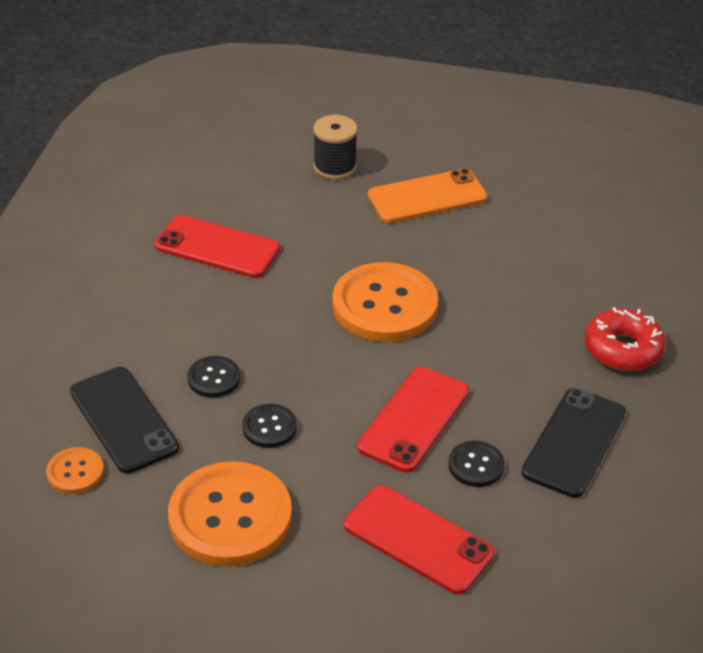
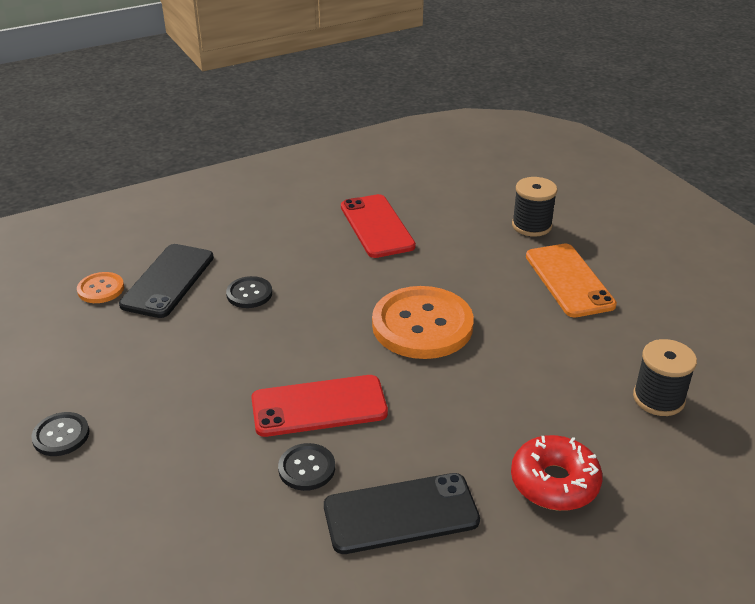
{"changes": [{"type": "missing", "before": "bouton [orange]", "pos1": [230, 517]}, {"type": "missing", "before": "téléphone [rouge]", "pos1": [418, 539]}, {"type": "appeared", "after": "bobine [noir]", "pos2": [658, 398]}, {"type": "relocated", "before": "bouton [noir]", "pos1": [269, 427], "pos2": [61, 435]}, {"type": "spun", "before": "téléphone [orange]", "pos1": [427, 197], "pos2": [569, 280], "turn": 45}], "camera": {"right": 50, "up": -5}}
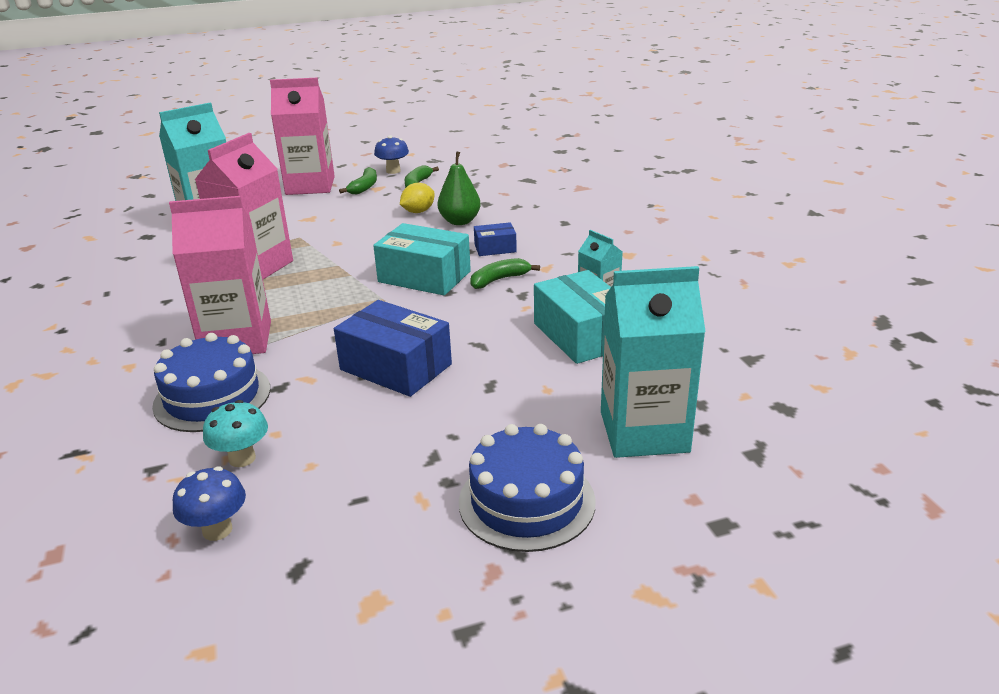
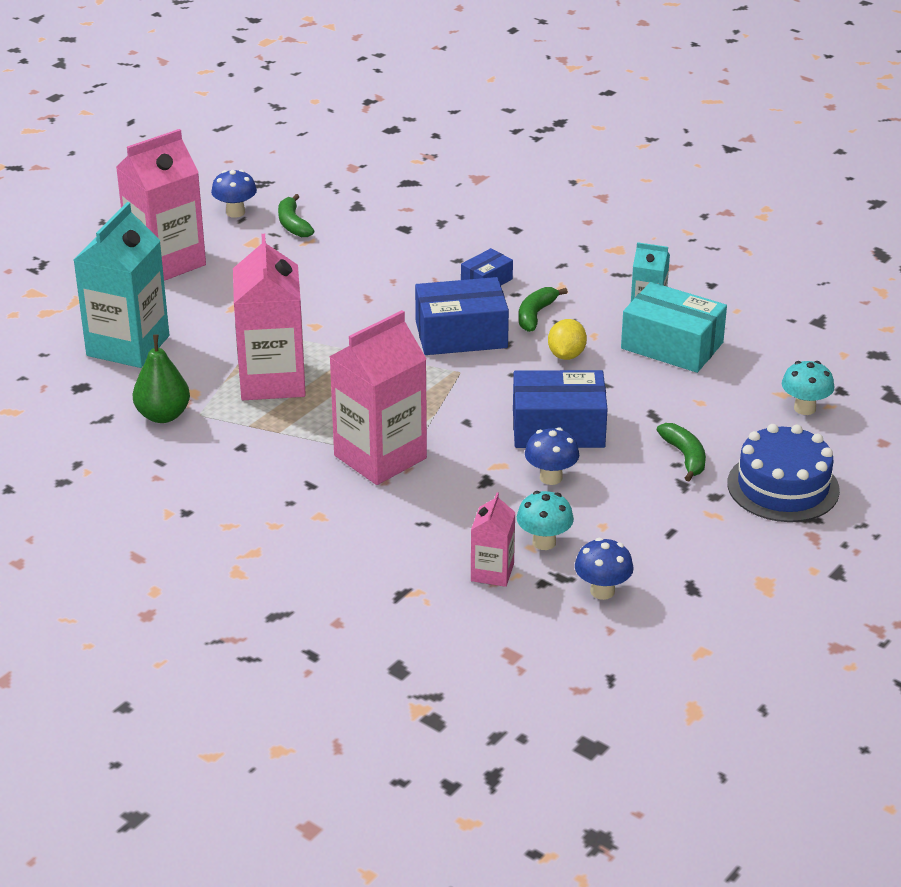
{"changes": [{"type": "missing", "before": "gâteau [bleu]", "pos1": [212, 397]}, {"type": "appeared", "after": "brique de lait [rose]", "pos2": [492, 572]}, {"type": "appeared", "after": "champignon [bleu]", "pos2": [551, 477]}, {"type": "relocated", "before": "banane [vert]", "pos1": [364, 187], "pos2": [685, 457]}, {"type": "relocated", "before": "citron [jaune]", "pos1": [418, 211], "pos2": [566, 355]}, {"type": "relocated", "before": "poire [vert]", "pos1": [460, 221], "pos2": [163, 415]}, {"type": "exchanged", "before": "brique de lait [turquoise]", "after": "champignon [turquoise]", "pos1": [644, 432], "pos2": [804, 408]}, {"type": "colour", "before": "boîte [turquoise]", "after": "boîte [bleu]", "pos1": [424, 276], "pos2": [461, 334]}], "camera": {"right": -35, "up": 5}}
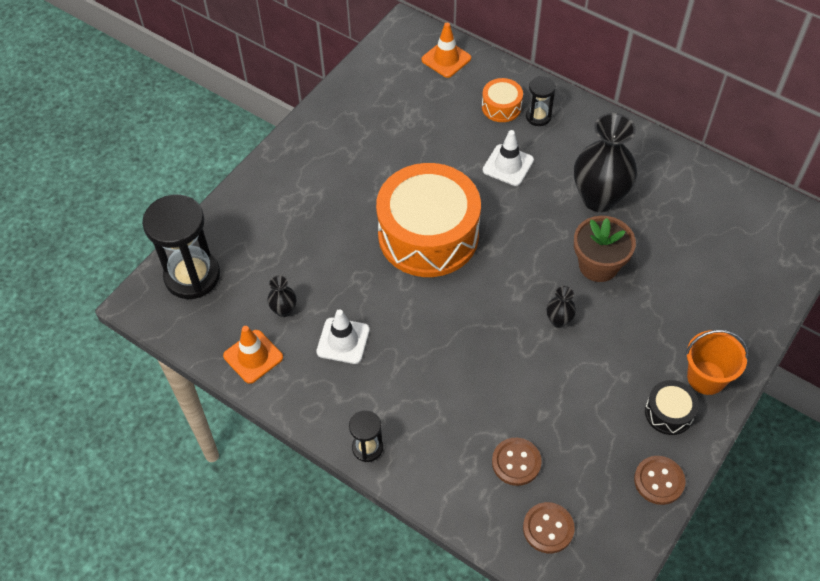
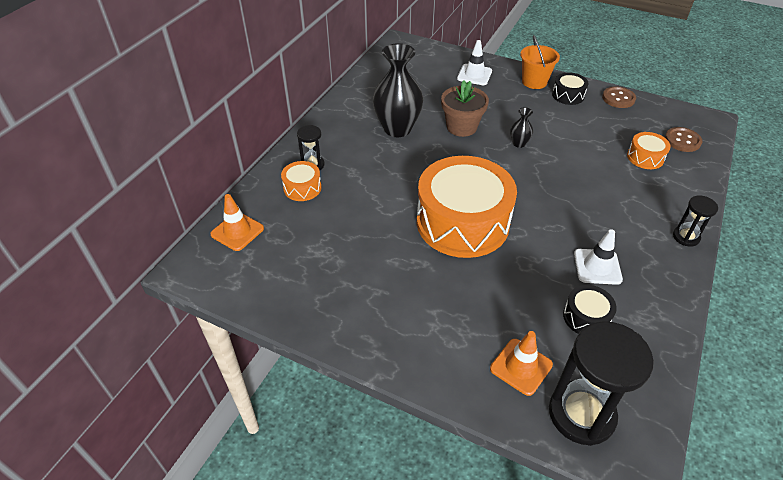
{"changes": [{"type": "relocated", "before": "cône de chantier [orange]", "pos1": [253, 356], "pos2": [521, 367]}, {"type": "relocated", "before": "cône de chantier [blanc]", "pos1": [508, 165], "pos2": [474, 75]}, {"type": "exchanged", "before": "vase [noir]", "after": "tambour [noir]", "pos1": [284, 310], "pos2": [586, 317]}, {"type": "exchanged", "before": "bouton [marron]", "after": "tambour [orange]", "pos1": [516, 462], "pos2": [645, 157]}], "camera": {"right": -100, "up": -10}}
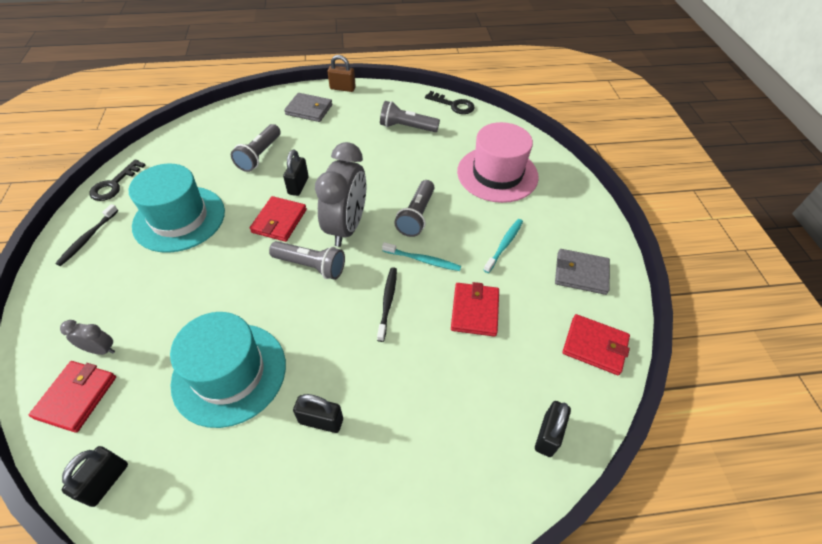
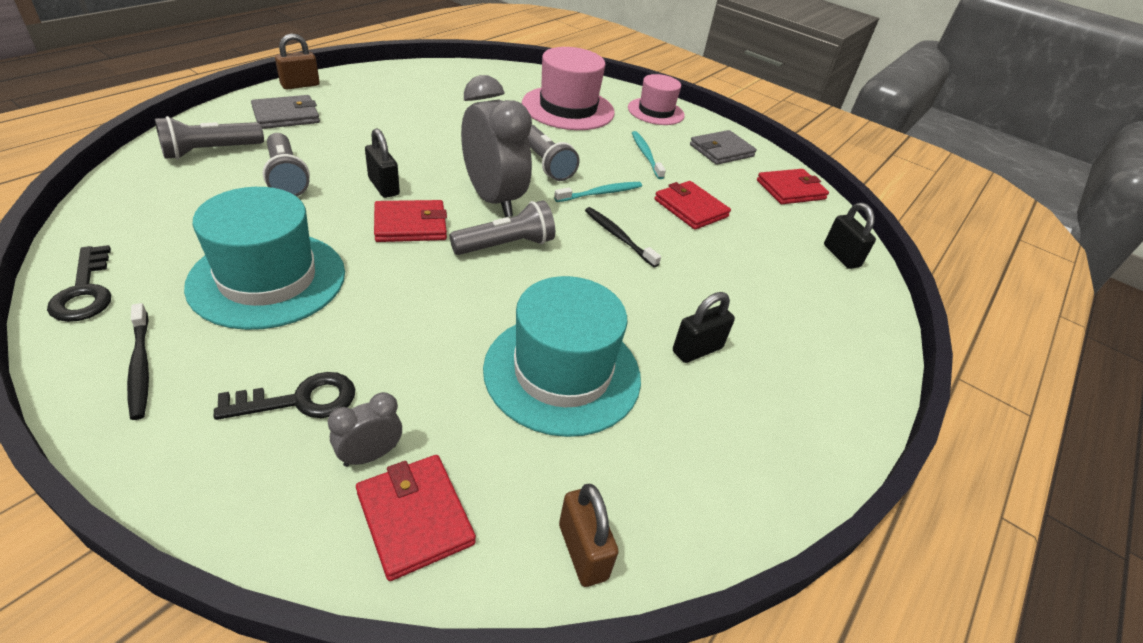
{"changes": [{"type": "appeared", "after": "chapeau [rose]", "pos2": [655, 111]}, {"type": "relocated", "before": "lampe de poche [gris]", "pos1": [407, 127], "pos2": [210, 151]}, {"type": "relocated", "before": "clé [noir]", "pos1": [453, 105], "pos2": [300, 400]}, {"type": "colour", "before": "cadenas [noir]", "after": "cadenas [marron]", "pos1": [106, 481], "pos2": [583, 551]}, {"type": "spun", "before": "portefeuille [rouge]", "pos1": [279, 221], "pos2": [410, 225], "turn": -75}], "camera": {"right": -50, "up": -10}}
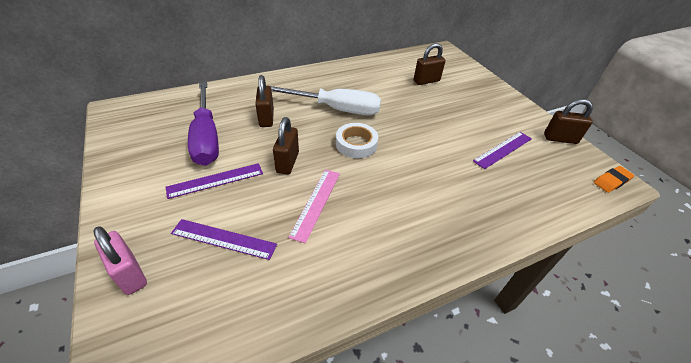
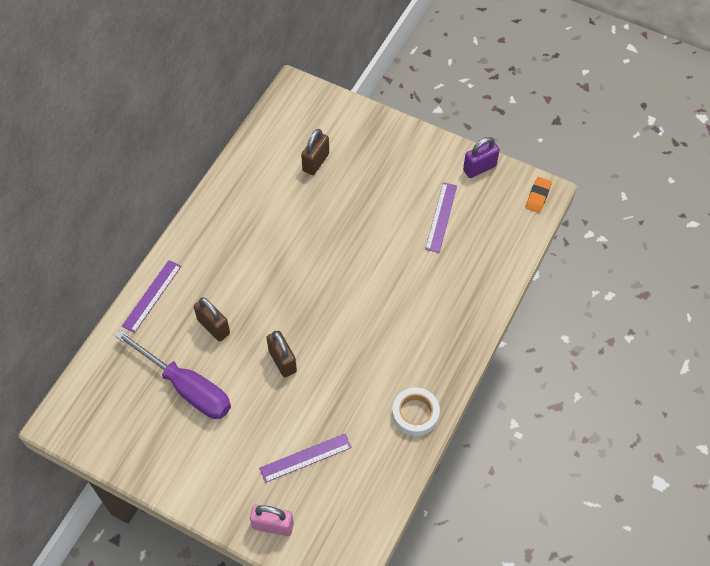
{"changes": [{"type": "missing", "before": "tournevis [blanc]", "pos1": [336, 109]}, {"type": "missing", "before": "règle [rose]", "pos1": [316, 203]}, {"type": "relocated", "before": "règle [violet]", "pos1": [215, 180], "pos2": [152, 296]}, {"type": "relocated", "before": "ruban adhésif [blanc]", "pos1": [356, 144], "pos2": [415, 414]}, {"type": "colour", "before": "cadenas [marron]", "after": "cadenas [violet]", "pos1": [560, 139], "pos2": [479, 168]}], "camera": {"right": -35, "up": 15}}
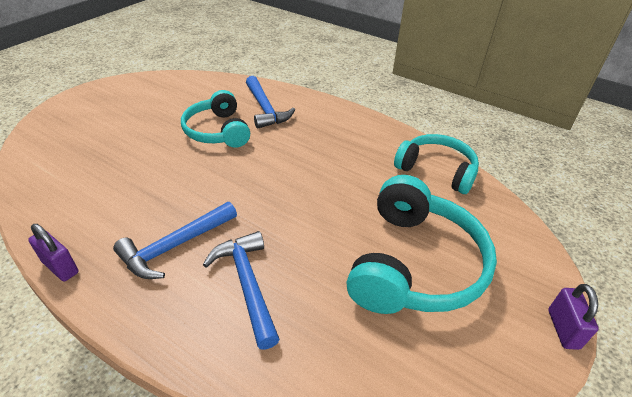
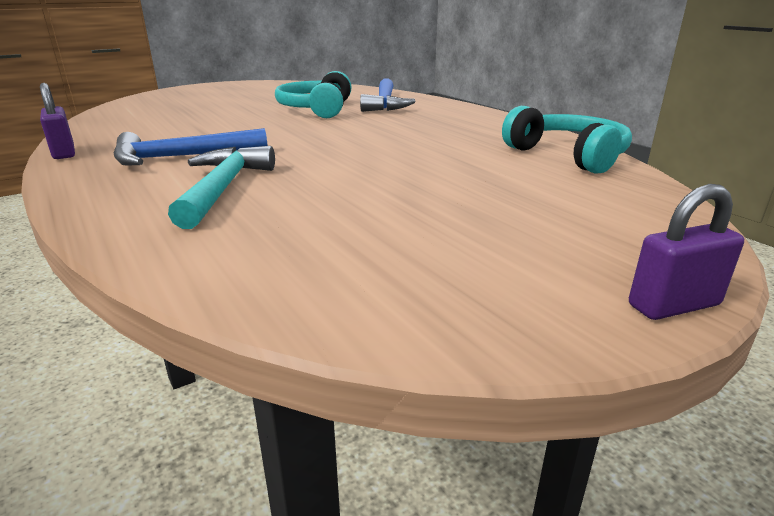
{"changes": [{"type": "missing", "before": "casque audio [turquoise]", "pos1": [414, 264]}, {"type": "colour", "before": "marteau [bleu]", "after": "marteau [turquoise]", "pos1": [247, 284], "pos2": [223, 188]}, {"type": "spun", "before": "cadenas [violet]", "pos1": [563, 329], "pos2": [673, 305], "turn": 45}], "camera": {"right": 25, "up": -15}}
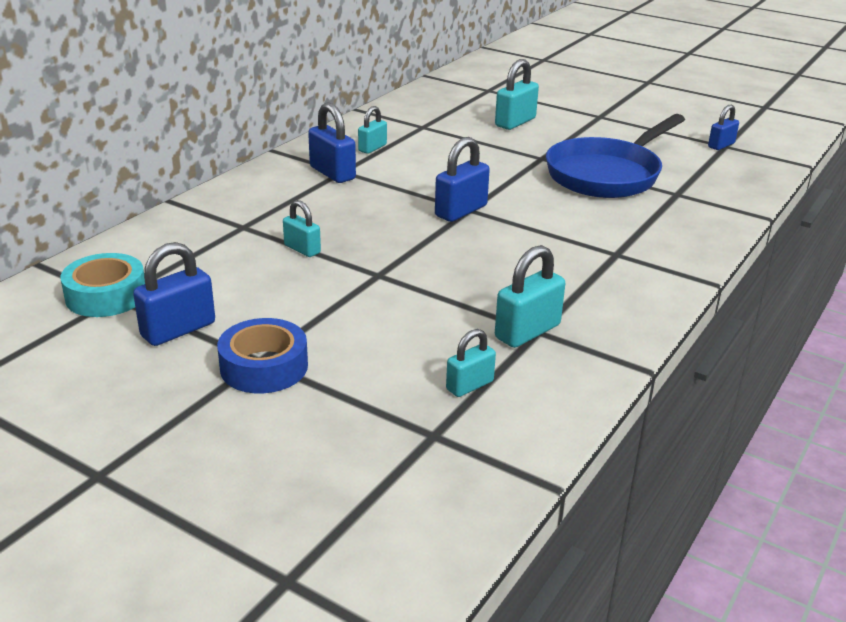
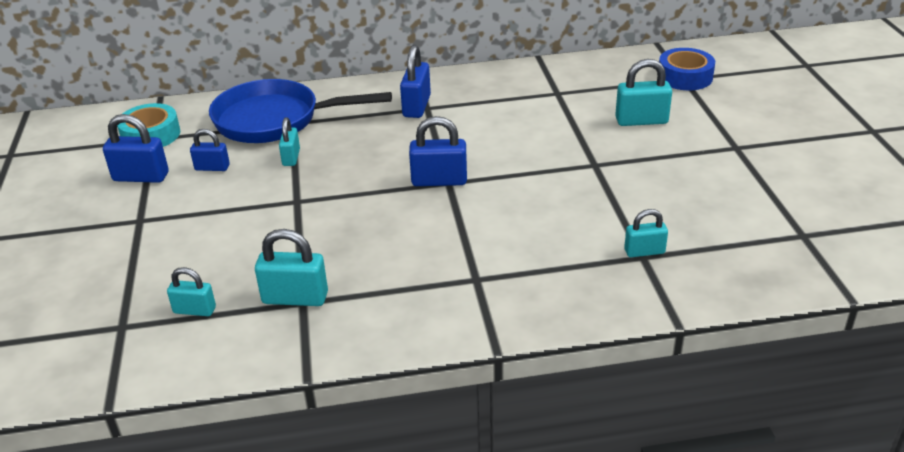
{"changes": [{"type": "relocated", "before": "ruban adhésif [bleu]", "pos1": [264, 367], "pos2": [685, 77]}, {"type": "relocated", "before": "cadenas [turquoise]", "pos1": [372, 148], "pos2": [644, 251]}, {"type": "relocated", "before": "poêle [bleu]", "pos1": [607, 174], "pos2": [275, 120]}, {"type": "relocated", "before": "cadenas [bleu]", "pos1": [721, 145], "pos2": [212, 167]}], "camera": {"right": 50, "up": 5}}
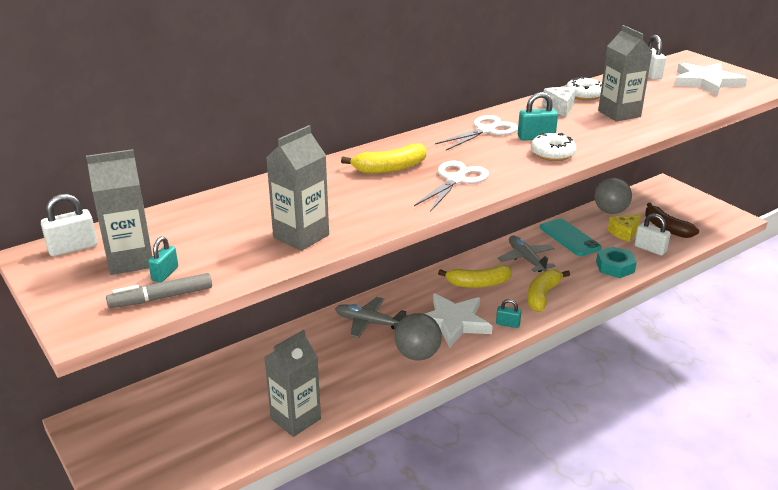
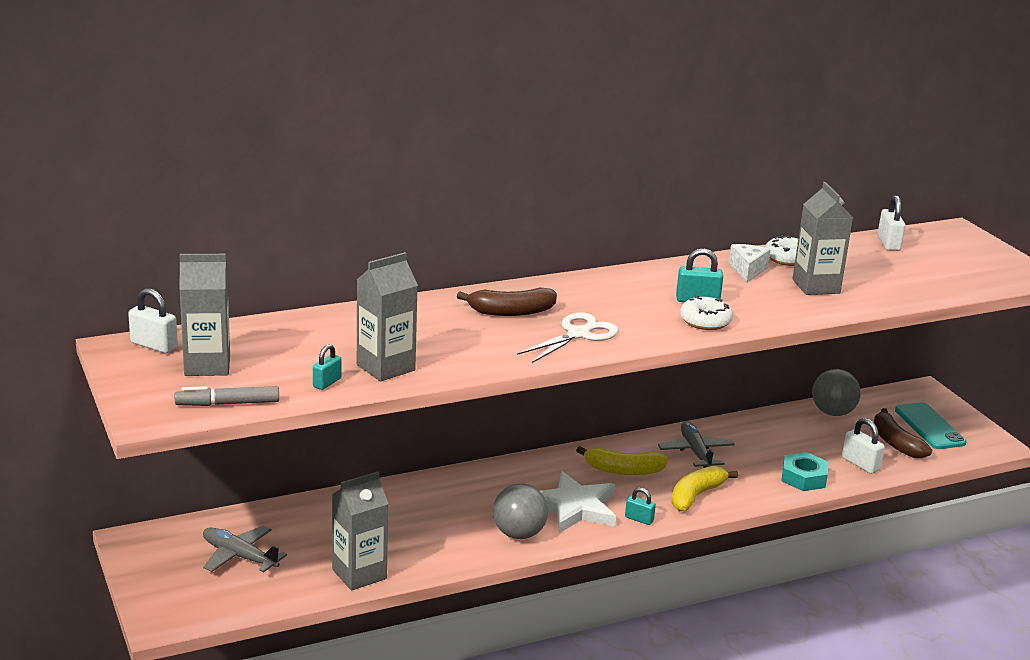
{"changes": [{"type": "missing", "before": "ciseaux [blanc]", "pos1": [486, 130]}, {"type": "missing", "before": "fromage [jaune]", "pos1": [624, 233]}, {"type": "missing", "before": "étoile [blanc]", "pos1": [706, 82]}, {"type": "relocated", "before": "cadenas [turquoise]", "pos1": [165, 274], "pos2": [327, 383]}, {"type": "relocated", "before": "avion [gris]", "pos1": [369, 323], "pos2": [239, 556]}, {"type": "relocated", "before": "téléphone [turquoise]", "pos1": [569, 238], "pos2": [929, 426]}, {"type": "colour", "before": "banane [jaune]", "after": "banane [marron]", "pos1": [389, 168], "pos2": [511, 312]}, {"type": "spun", "before": "cadenas [blanc]", "pos1": [73, 248], "pos2": [154, 345], "turn": 45}], "camera": {"right": 10, "up": -5}}
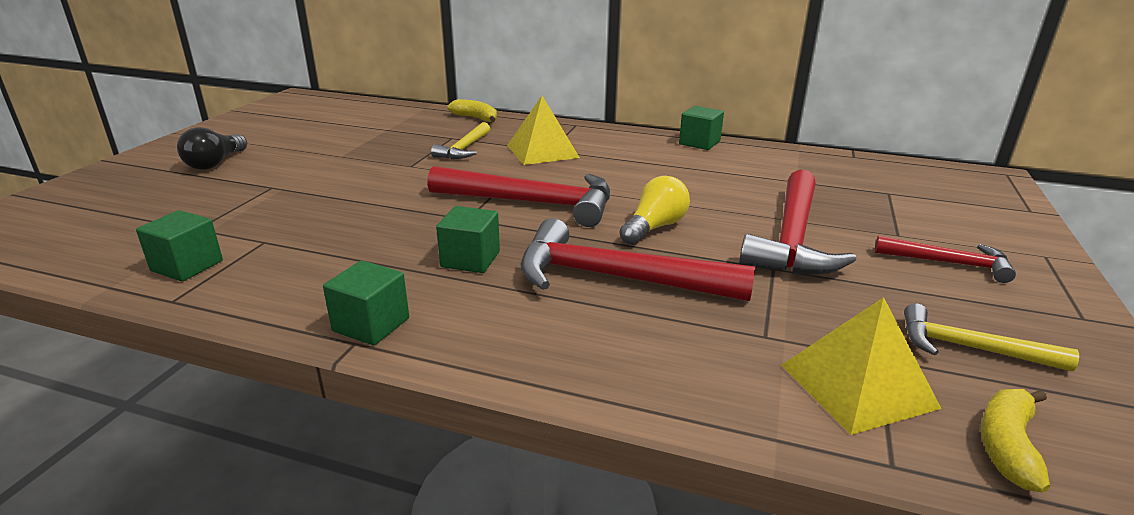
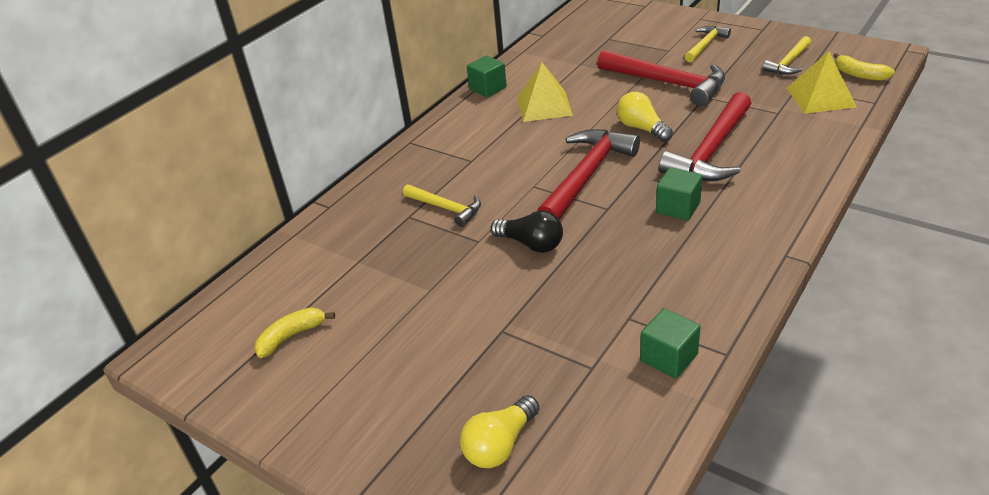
{"changes": [{"type": "missing", "before": "cube [vert]", "pos1": [371, 324]}, {"type": "appeared", "after": "ampoule [jaune]", "pos2": [500, 445]}, {"type": "relocated", "before": "ampoule [noir]", "pos1": [215, 163], "pos2": [531, 244]}, {"type": "relocated", "before": "banane [jaune]", "pos1": [476, 118], "pos2": [291, 336]}, {"type": "relocated", "before": "pyramide [jaune]", "pos1": [542, 151], "pos2": [544, 106]}, {"type": "colour", "before": "marteau [rouge]", "after": "marteau [jaune]", "pos1": [948, 263], "pos2": [705, 45]}], "camera": {"right": -70, "up": 10}}
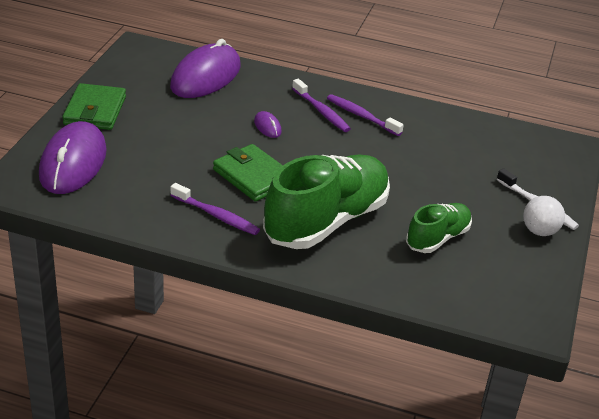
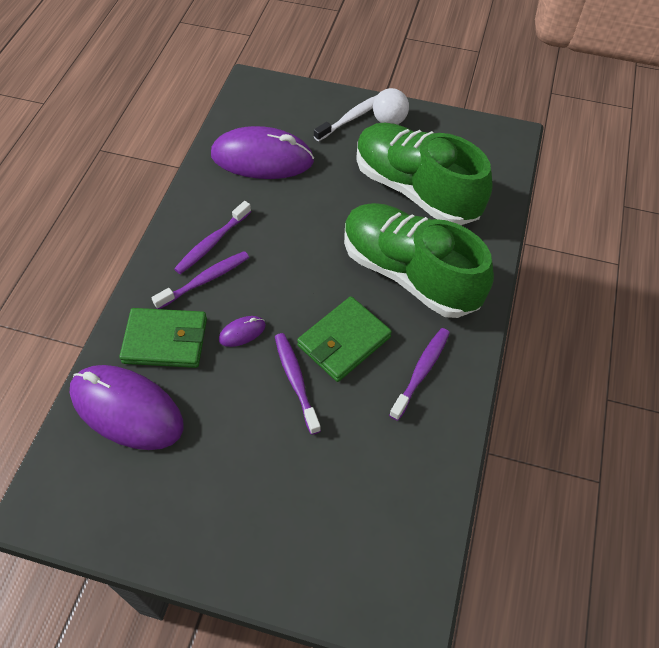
{"changes": [{"type": "appeared", "after": "brosse à dents [violet]", "pos2": [296, 381]}, {"type": "relocated", "before": "souris [violet]", "pos1": [73, 163], "pos2": [262, 158]}, {"type": "relocated", "before": "portefeuille [vert]", "pos1": [95, 111], "pos2": [165, 340]}, {"type": "size", "before": "chaussure [vert]", "pos1": [437, 238], "pos2": [416, 190], "scale": 1.88}], "camera": {"right": -90, "up": 20}}
